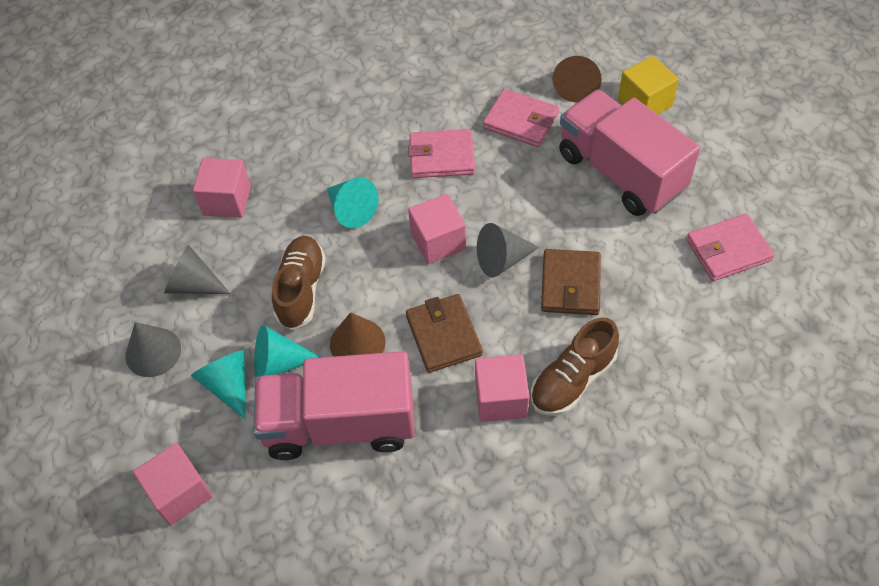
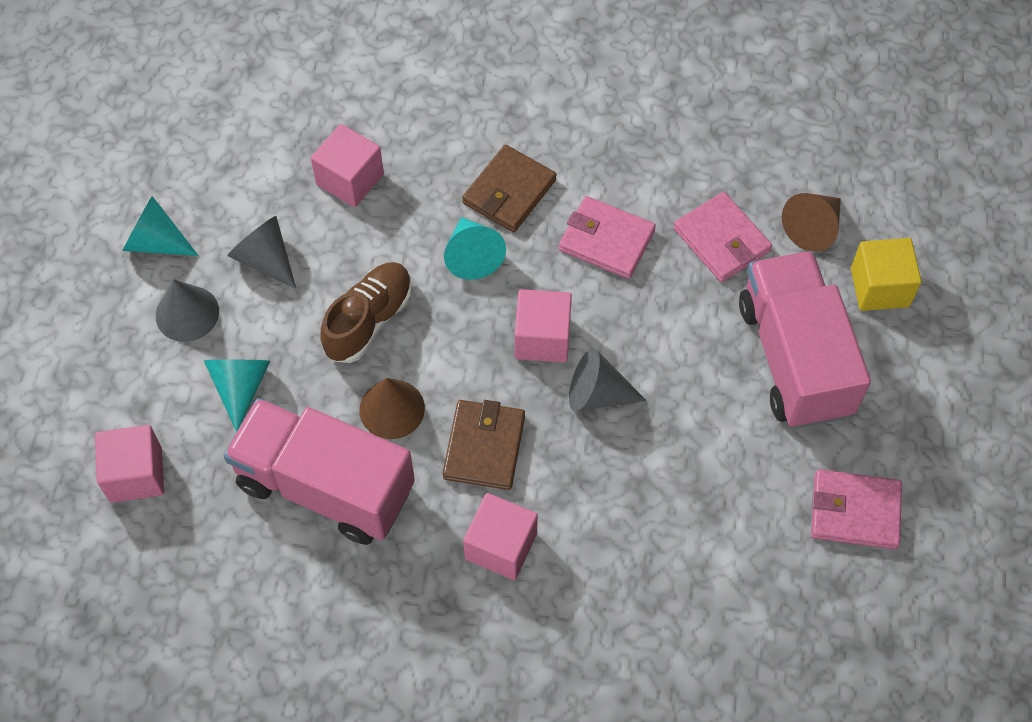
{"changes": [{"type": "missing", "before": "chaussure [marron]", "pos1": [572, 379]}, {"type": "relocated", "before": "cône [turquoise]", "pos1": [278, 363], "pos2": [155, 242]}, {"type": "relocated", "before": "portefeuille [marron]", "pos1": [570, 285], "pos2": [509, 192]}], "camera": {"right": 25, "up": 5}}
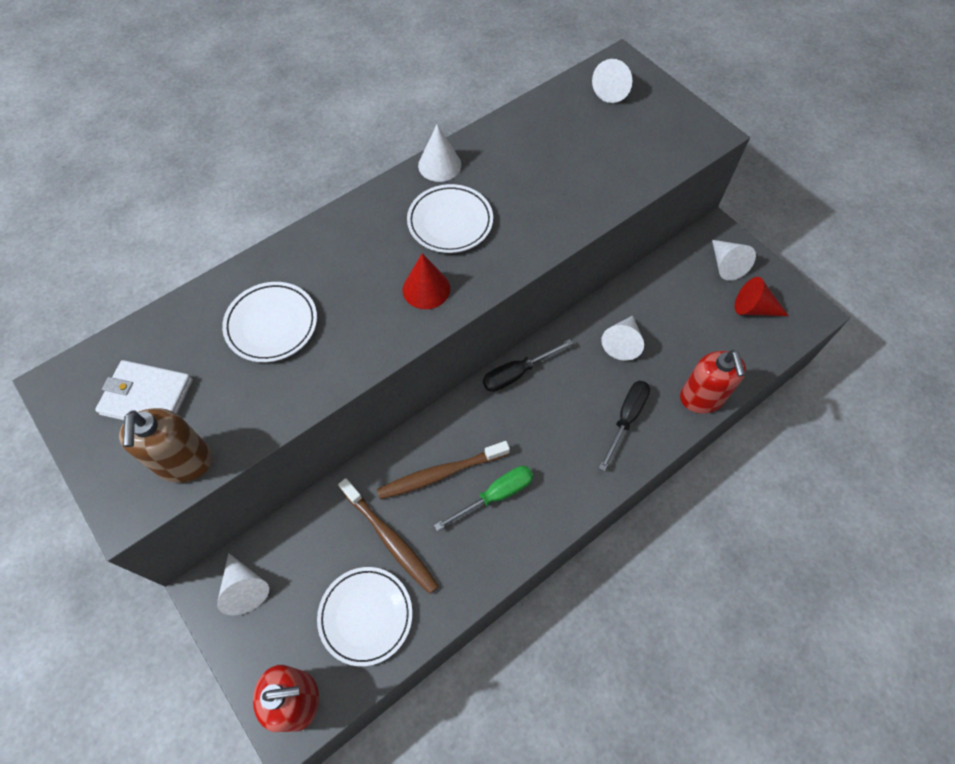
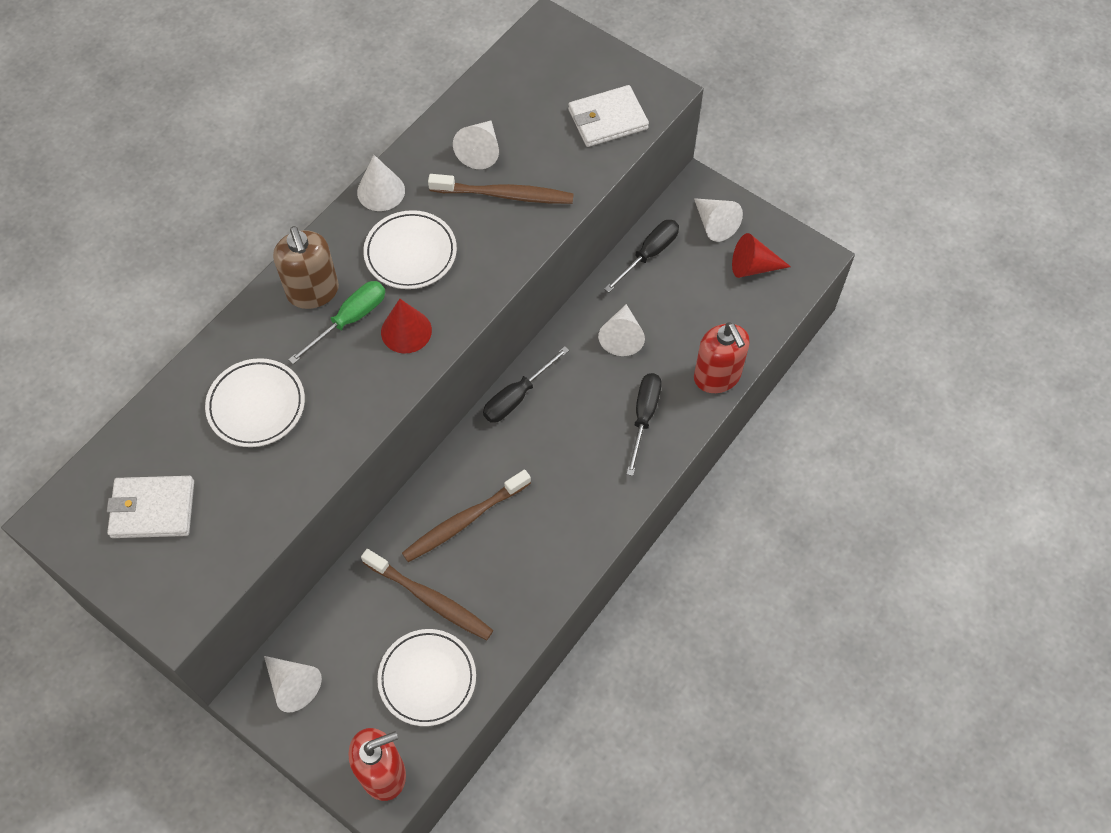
{"changes": [{"type": "appeared", "after": "brosse à dents [marron]", "pos2": [505, 195]}, {"type": "appeared", "after": "portefeuille [blanc]", "pos2": [608, 119]}, {"type": "appeared", "after": "tournevis [noir]", "pos2": [649, 254]}, {"type": "relocated", "before": "distributeur de savon [marron]", "pos1": [185, 462], "pos2": [313, 292]}, {"type": "relocated", "before": "tournevis [vert]", "pos1": [495, 495], "pos2": [350, 320]}, {"type": "relocated", "before": "cône [blanc]", "pos1": [613, 89], "pos2": [480, 151]}], "camera": {"right": -15, "up": 0}}
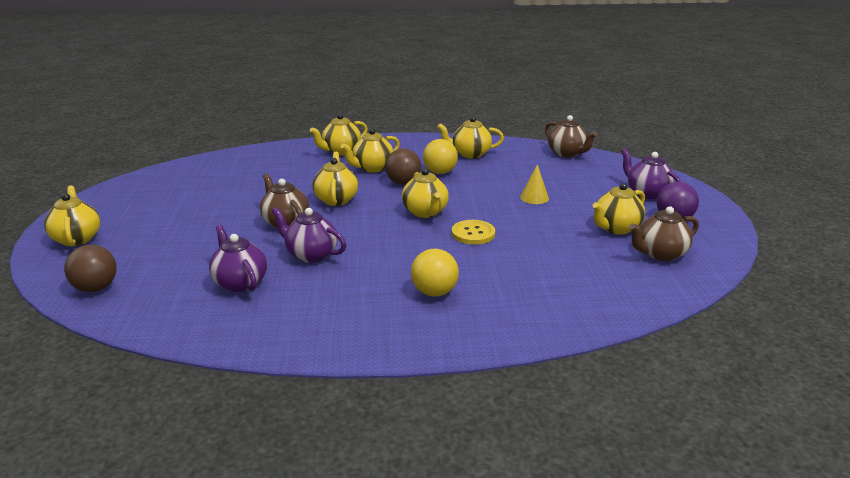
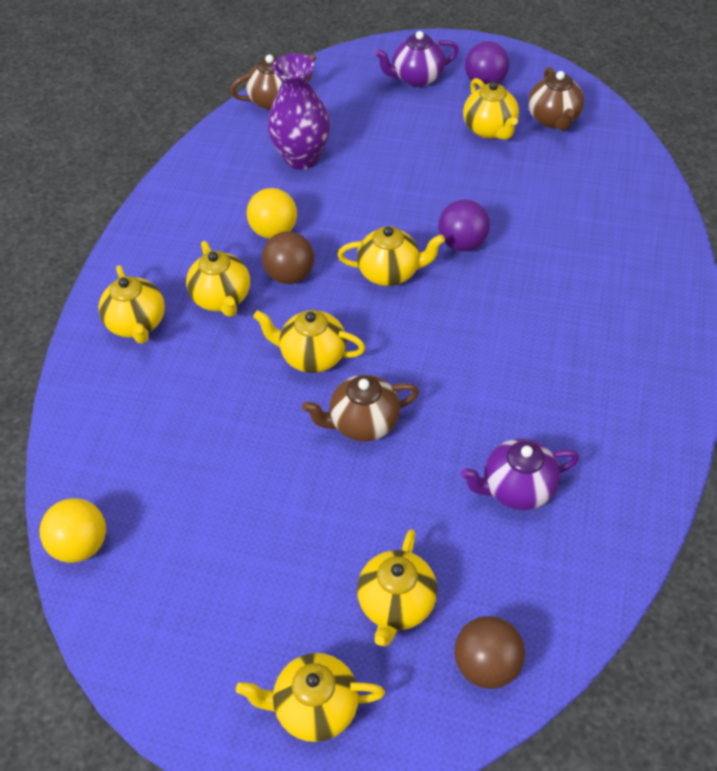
{"changes": [{"type": "missing", "before": "théière [violet]", "pos1": [310, 255]}, {"type": "missing", "before": "cône [jaune]", "pos1": [534, 197]}, {"type": "appeared", "after": "vase [violet]", "pos2": [302, 158]}, {"type": "relocated", "before": "balle [jaune]", "pos1": [434, 292], "pos2": [81, 544]}, {"type": "relocated", "before": "théière [jaune]", "pos1": [470, 154], "pos2": [396, 604]}, {"type": "exchanged", "before": "bouton [jaune]", "after": "balle [violet]", "pos1": [473, 233], "pos2": [462, 243]}], "camera": {"right": -70, "up": 25}}
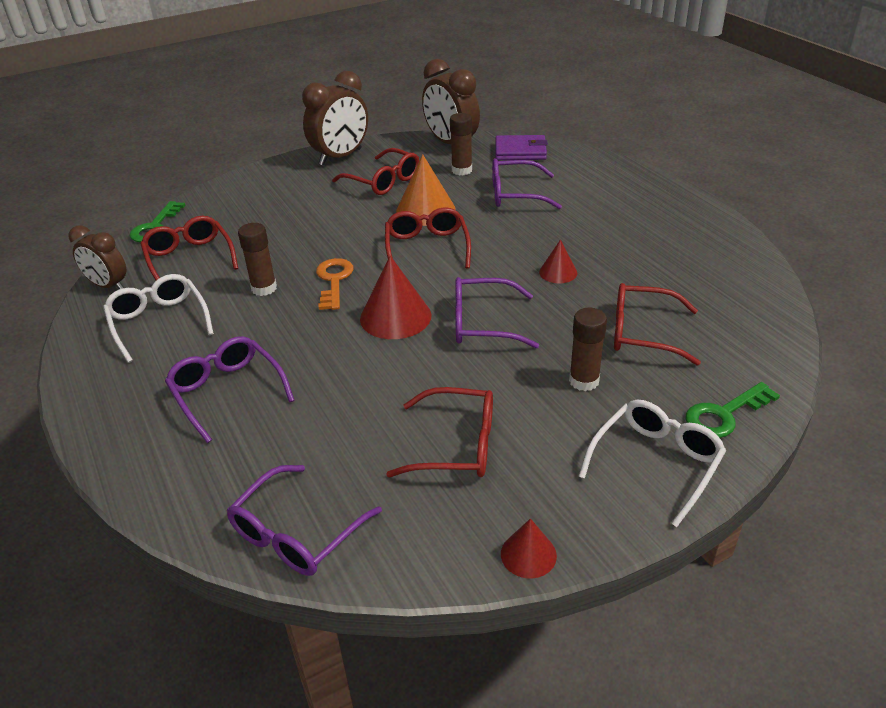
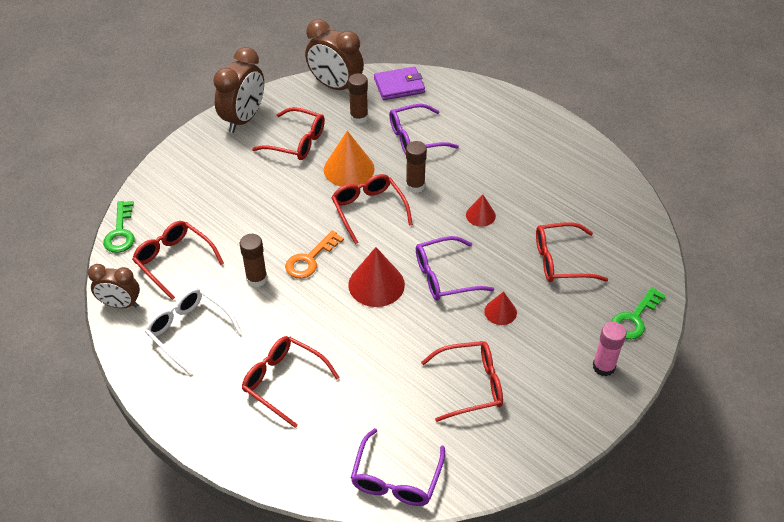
{"changes": [{"type": "relocated", "before": "cône [rouge]", "pos1": [528, 554], "pos2": [500, 312]}, {"type": "relocated", "before": "bâton de colle [marron]", "pos1": [584, 381], "pos2": [415, 186]}, {"type": "exchanged", "before": "lunettes [blanc]", "after": "bâton de colle [rose]", "pos1": [656, 463], "pos2": [603, 367]}, {"type": "colour", "before": "lunettes [violet]", "after": "lunettes [rouge]", "pos1": [227, 392], "pos2": [283, 382]}, {"type": "spun", "before": "clé [orange]", "pos1": [334, 281], "pos2": [310, 259], "turn": -120}], "camera": {"right": -20, "up": 10}}
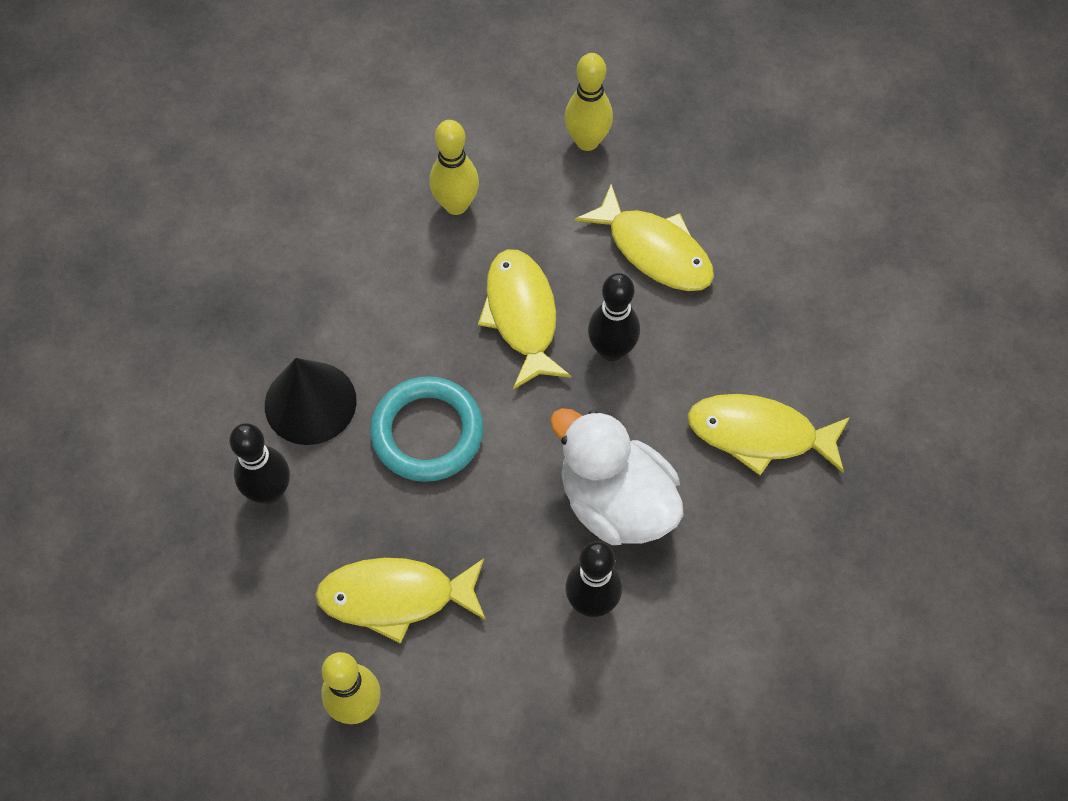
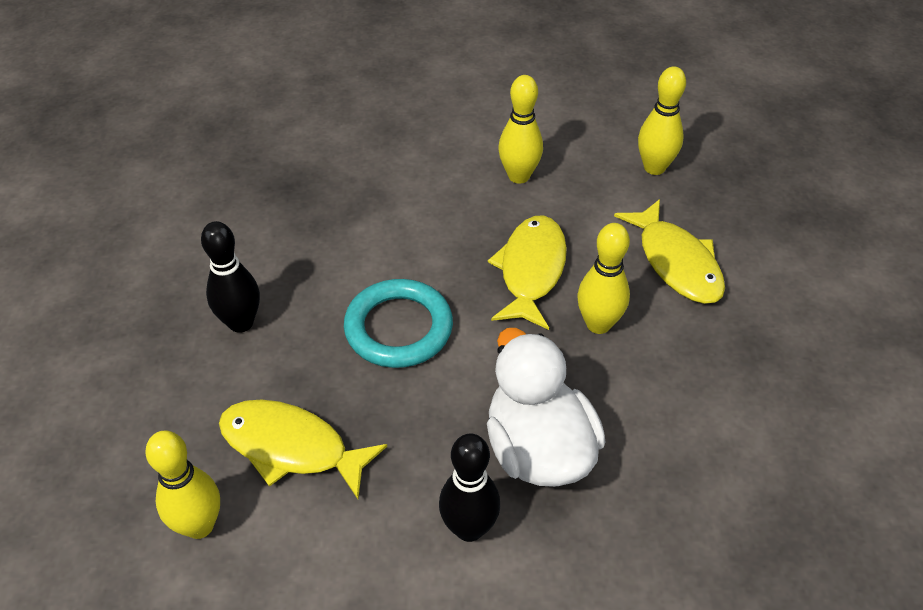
{"changes": [{"type": "missing", "before": "cône [noir]", "pos1": [310, 402]}, {"type": "missing", "before": "poisson [jaune]", "pos1": [759, 434]}, {"type": "colour", "before": "quille [noir]", "after": "quille [jaune]", "pos1": [611, 350], "pos2": [598, 324]}], "camera": {"right": 25, "up": -15}}
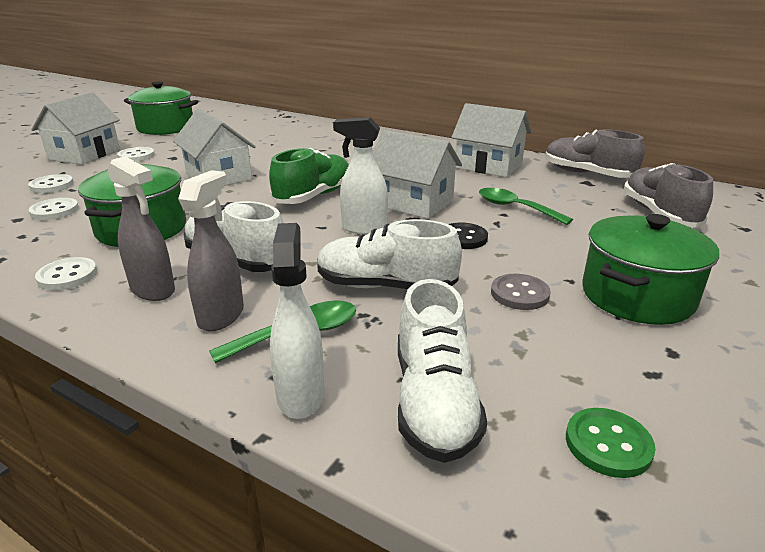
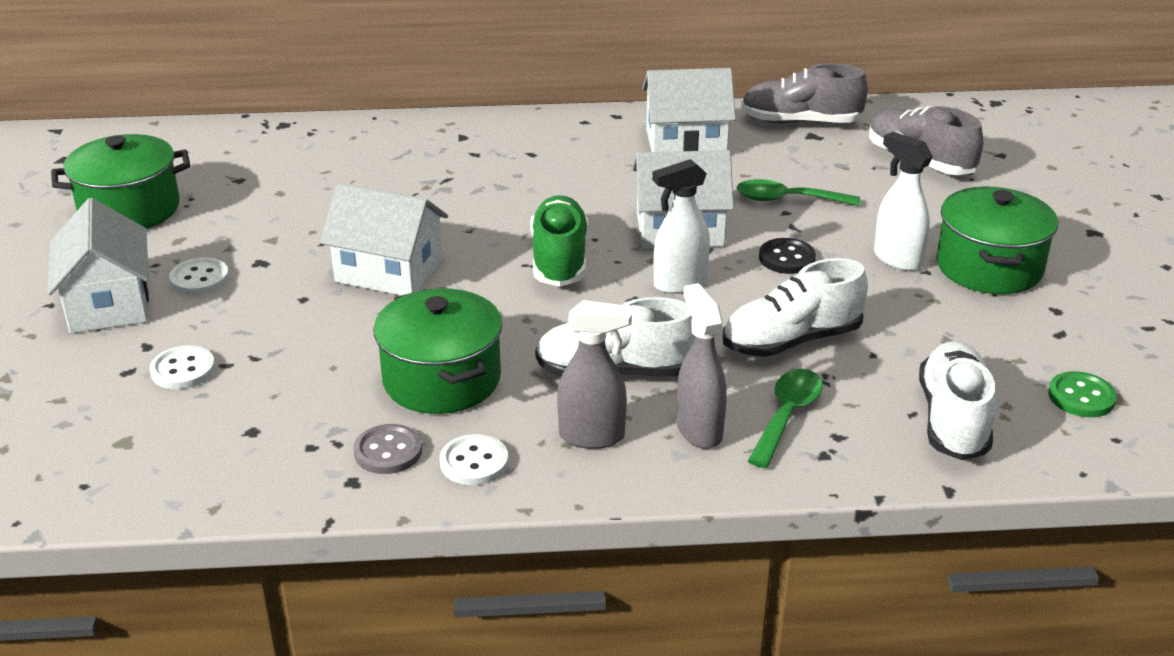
{"changes": [{"type": "missing", "before": "bouton [blanc]", "pos1": [54, 211]}, {"type": "relocated", "before": "vaporisateur [blanc]", "pos1": [301, 395], "pos2": [897, 259]}, {"type": "relocated", "before": "bouton [gris]", "pos1": [519, 294], "pos2": [388, 451]}, {"type": "spun", "before": "chaussure [blanc]", "pos1": [434, 401], "pos2": [953, 419], "turn": -135}], "camera": {"right": -35, "up": 5}}
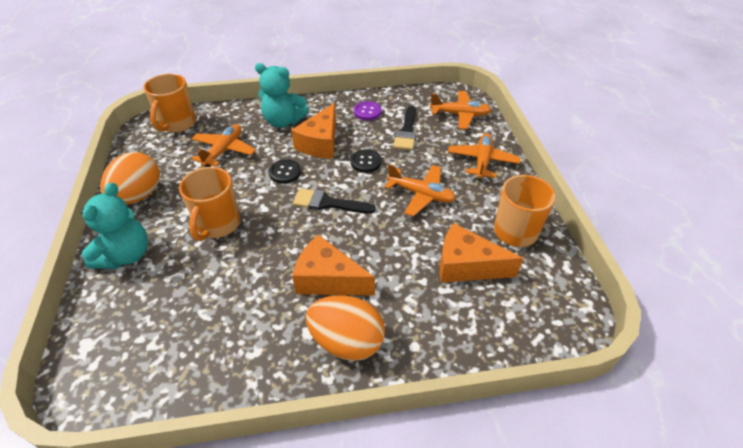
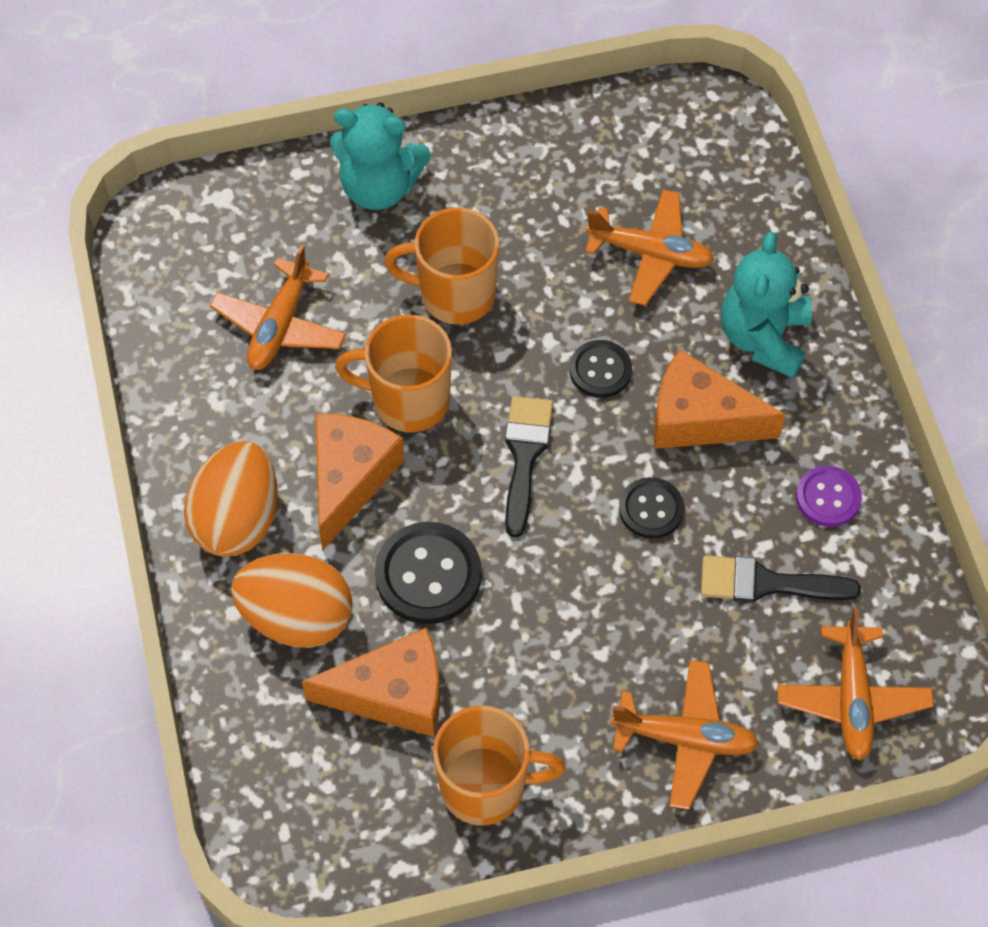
{"changes": [{"type": "appeared", "after": "bouton [noir]", "pos2": [428, 575]}, {"type": "relocated", "before": "œuf [orange]", "pos1": [138, 195], "pos2": [297, 617]}, {"type": "relocated", "before": "tasse [orange]", "pos1": [177, 124], "pos2": [408, 400]}, {"type": "relocated", "before": "avion [orange]", "pos1": [421, 194], "pos2": [280, 325]}, {"type": "spun", "before": "fromage [orange]", "pos1": [466, 266], "pos2": [393, 694], "turn": 75}], "camera": {"right": 85, "up": 15}}
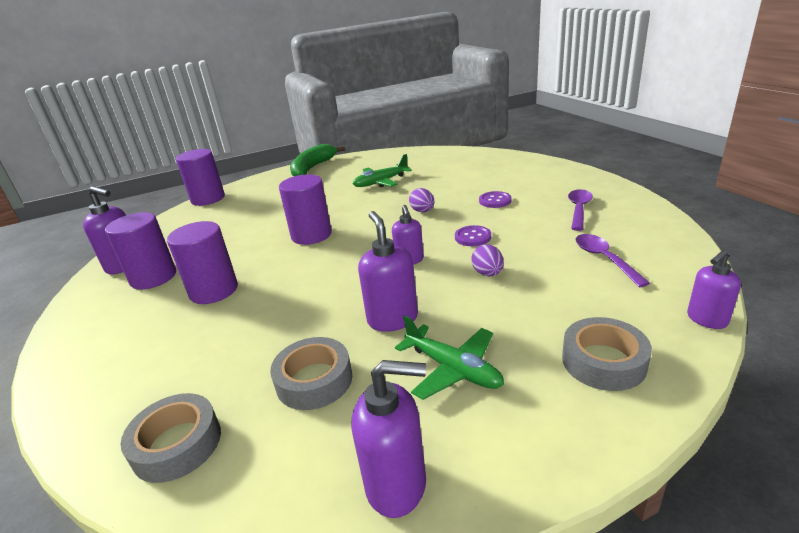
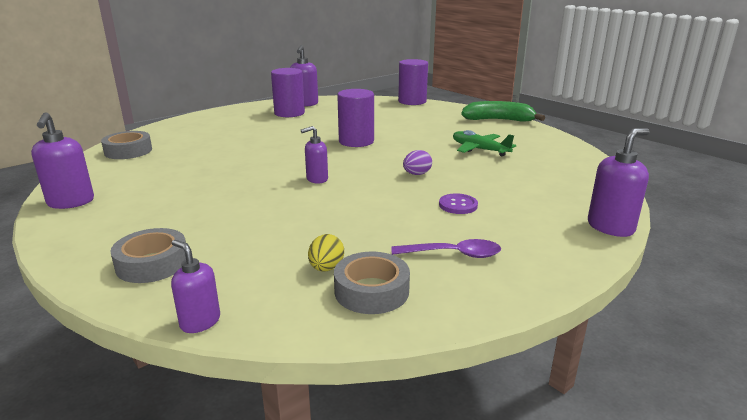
{"changes": [{"type": "missing", "before": "cylindre [violet]", "pos1": [214, 291]}, {"type": "missing", "before": "avion [vert]", "pos1": [453, 369]}, {"type": "missing", "before": "bouton [violet]", "pos1": [472, 237]}, {"type": "missing", "before": "œuf [violet]", "pos1": [488, 273]}, {"type": "relocated", "before": "ruban adhésif [gris]", "pos1": [314, 380], "pos2": [371, 291]}, {"type": "relocated", "before": "distributeur de savon [violet]", "pos1": [392, 319], "pos2": [610, 227]}, {"type": "exchanged", "before": "cuillère [violet]", "after": "œuf [jaune]", "pos1": [604, 259], "pos2": [326, 268]}], "camera": {"right": 70, "up": -5}}
